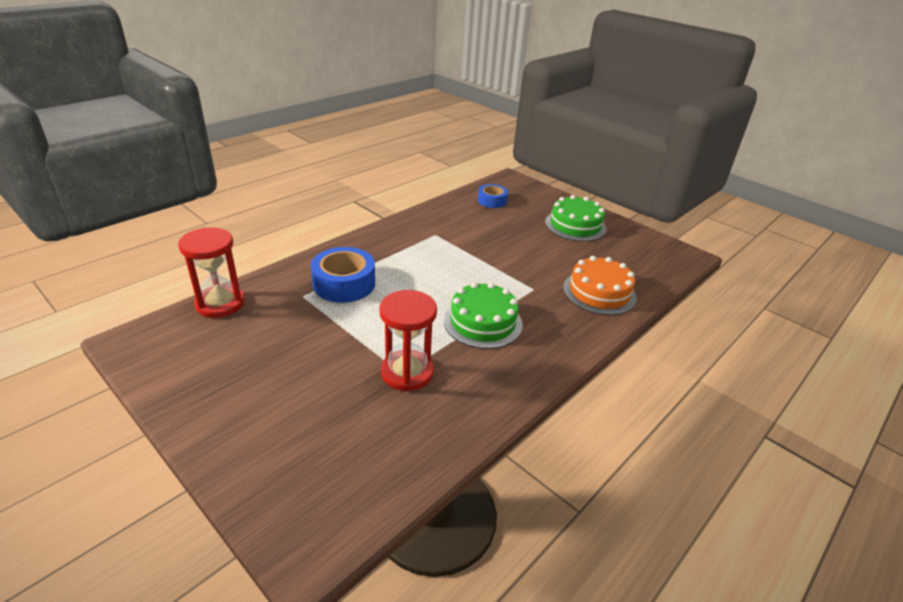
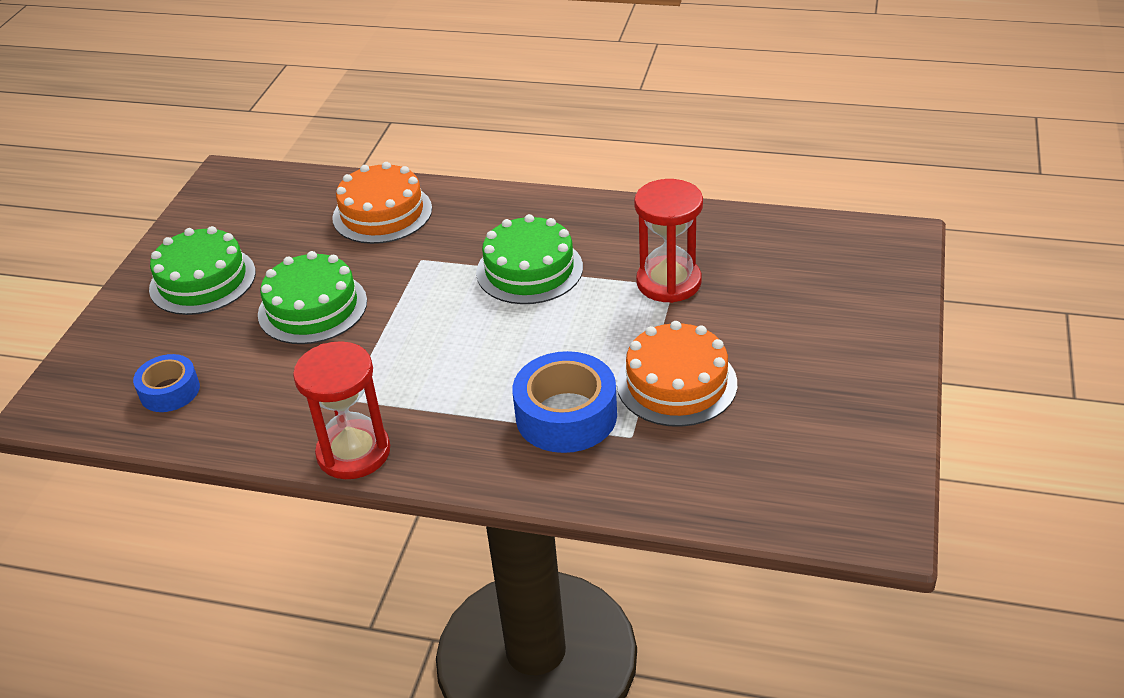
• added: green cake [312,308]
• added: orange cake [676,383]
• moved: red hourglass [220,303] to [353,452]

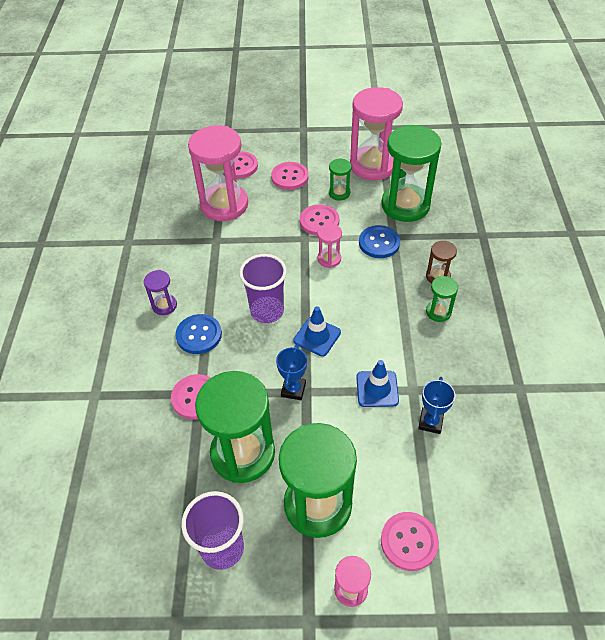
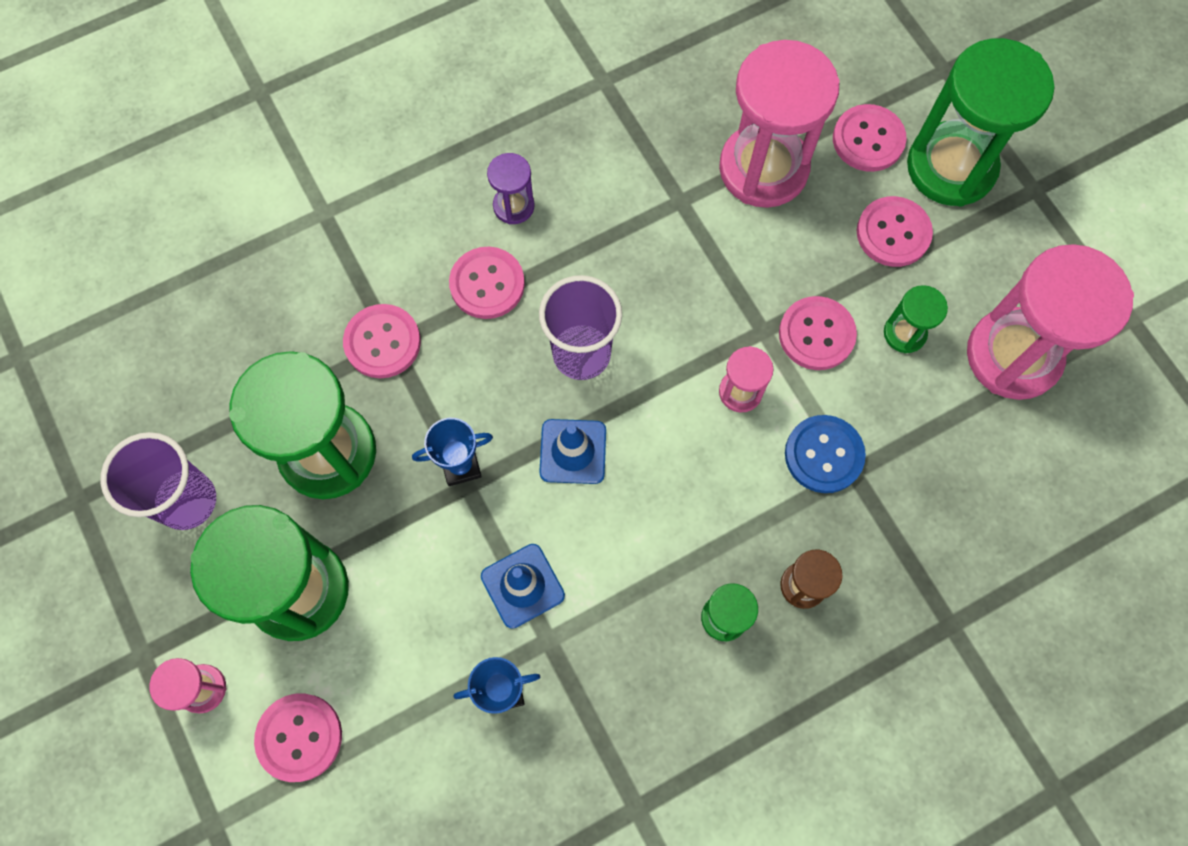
• moved: green hourglass [405,205] to [951,167]
• recoloured: blue button [199,335] to pink button [487,284]

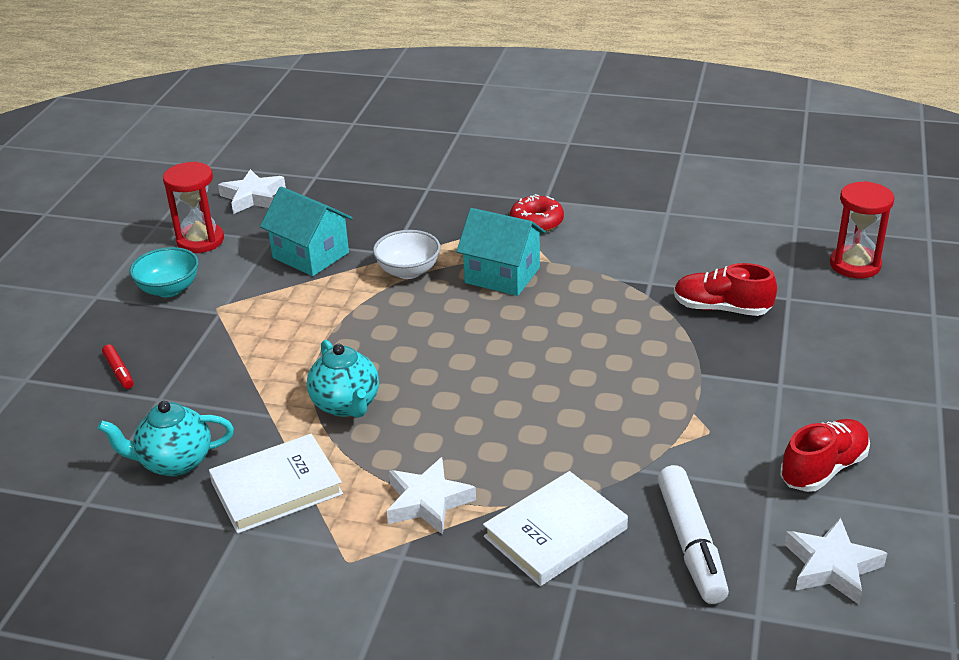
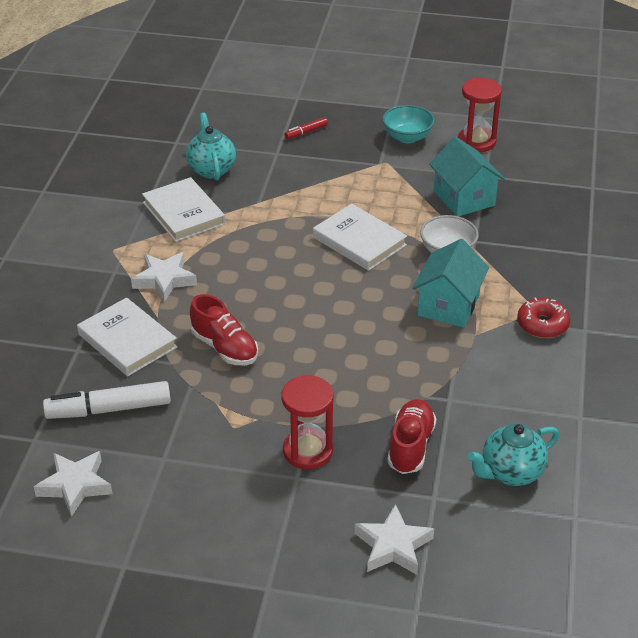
• added: white book [359,241]
• moved: white star [253,197] to [393,546]
• moved: turquoise teapot [346,405] to [510,472]
• moved: red shoe [823,469] to [224,348]
• moved: red hourglass [855,265] to [308,451]
• turned: turquoise house [311,255] = [464,198] 60 degrees counterclockwise

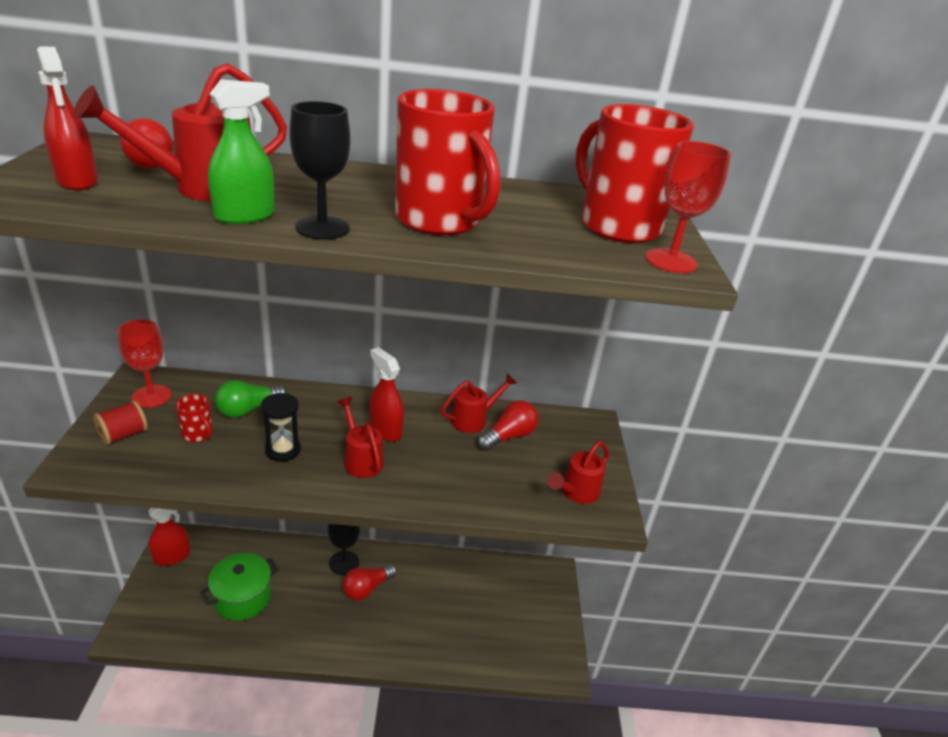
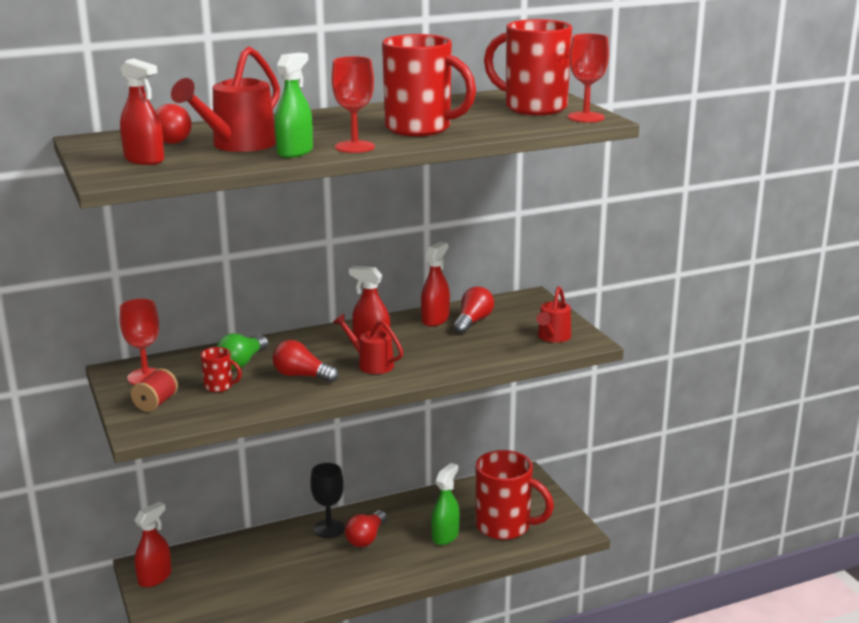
• removed: green pot [242,598]
• added: green spray bottle [445,536]
• added: red mug [505,526]
• replaced: black hourglass [283,450] to red light bulb [302,376]
• replaced: red watering can [473,419] to red spray bottle [435,319]
• recoloured: black goblet [322,228] to red goblet [355,147]

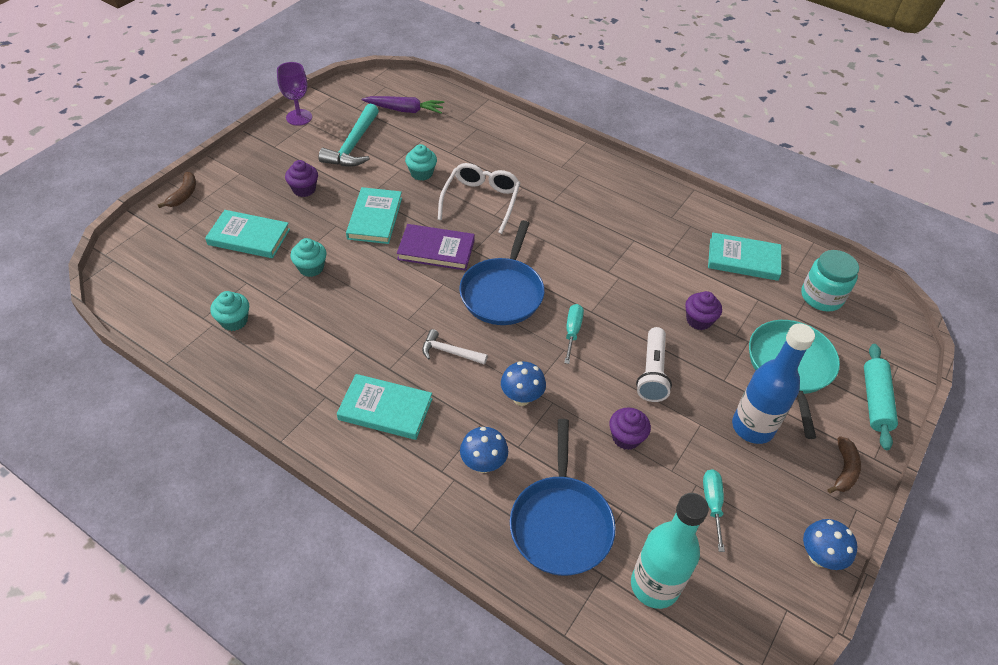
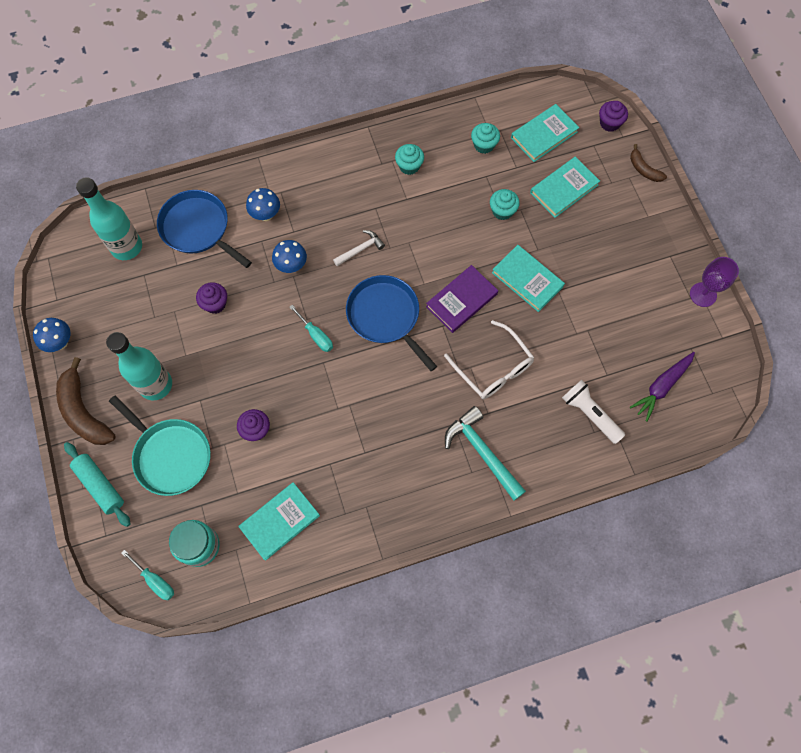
• moved: purple cupcake [304,189] to [609,123]
• moved: turquoise hammer [353,145] to [482,452]
• moved: turquoise book [385,409] to [544,135]
• moved: turquoise cupcake [421,173] to [409,166]
• moved: white flashlight [652,372] to [590,414]
• moved: turquoise screwdriver [712,504] to [155,580]
• recoloured: blue bottle [752,427] to turquoise bottle [156,385]
• resized: brown banana [844,470] = [84,411] x1.83

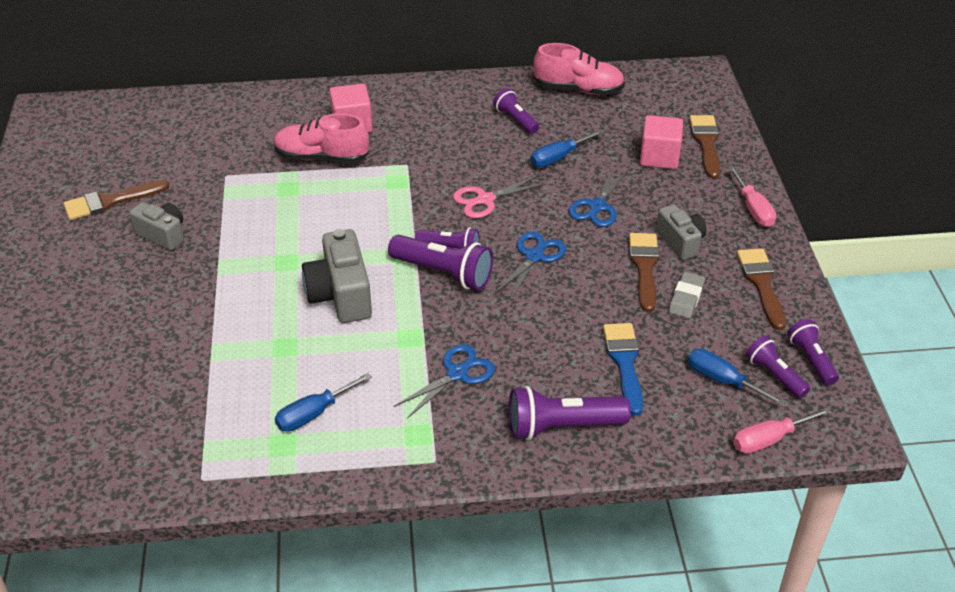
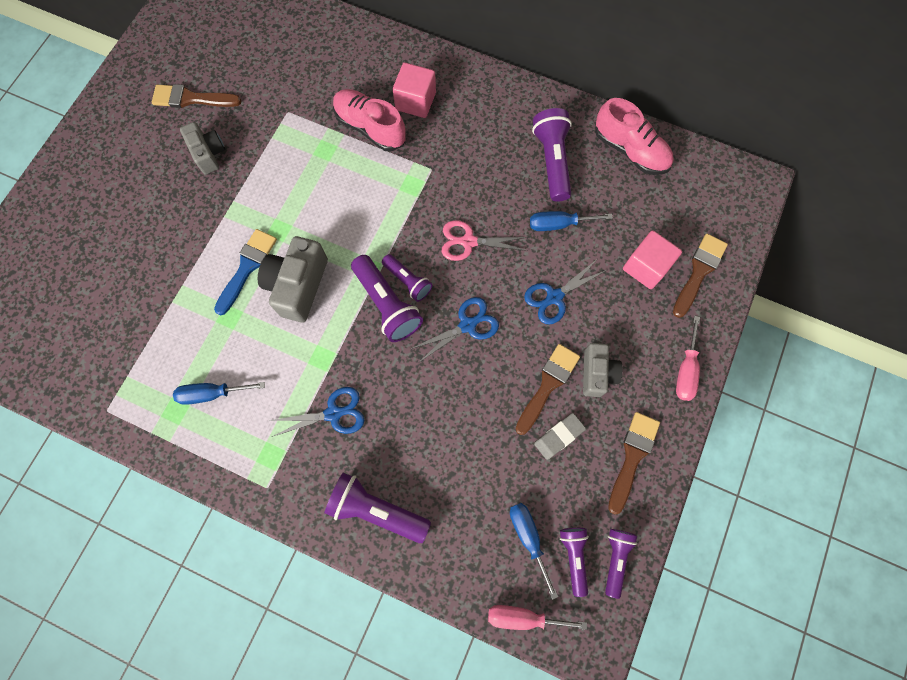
• moved: blue brush [624,363] to [247,267]
• resized: purple flashlight [516,120] = [552,161] x1.63

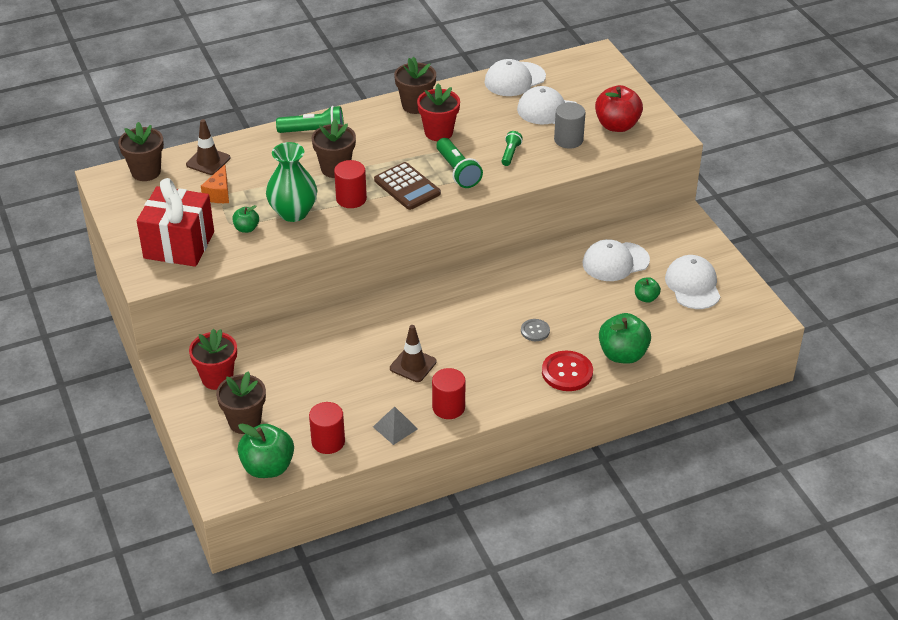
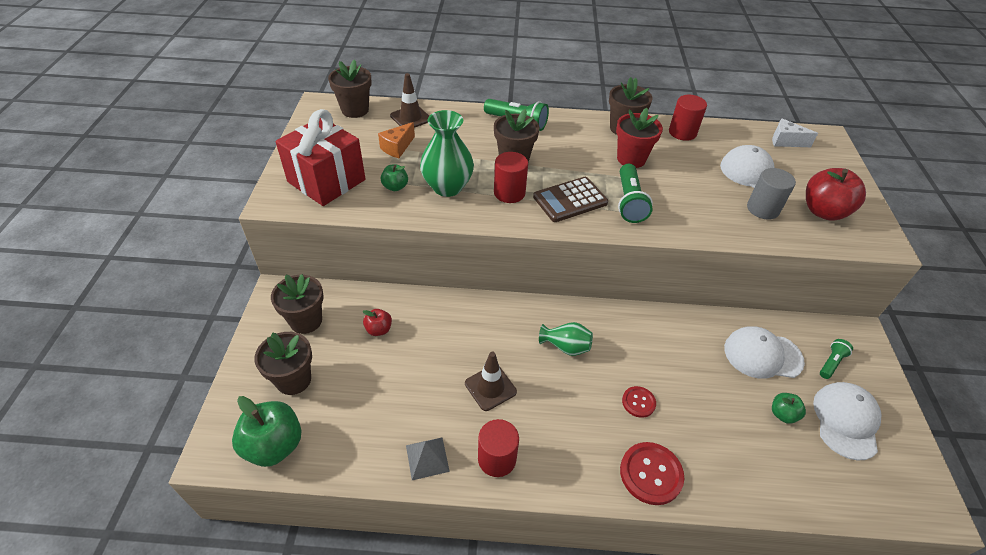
• removed: white cap [514,79]
• removed: green apple [622,354]
• added: red apple [379,329]
• added: green vase [566,347]
• added: white cheese [785,141]
• moved: red cylinder [328,442] to [682,132]
• moved: green flashlight [510,154] to [831,363]
• recoloured: red flower pot [217,378] to brown flower pot [306,321]
• recoloured: grey button [535,331] to red button [638,402]
• turned: brown calculator [407,187] = [570,200] 75 degrees clockwise

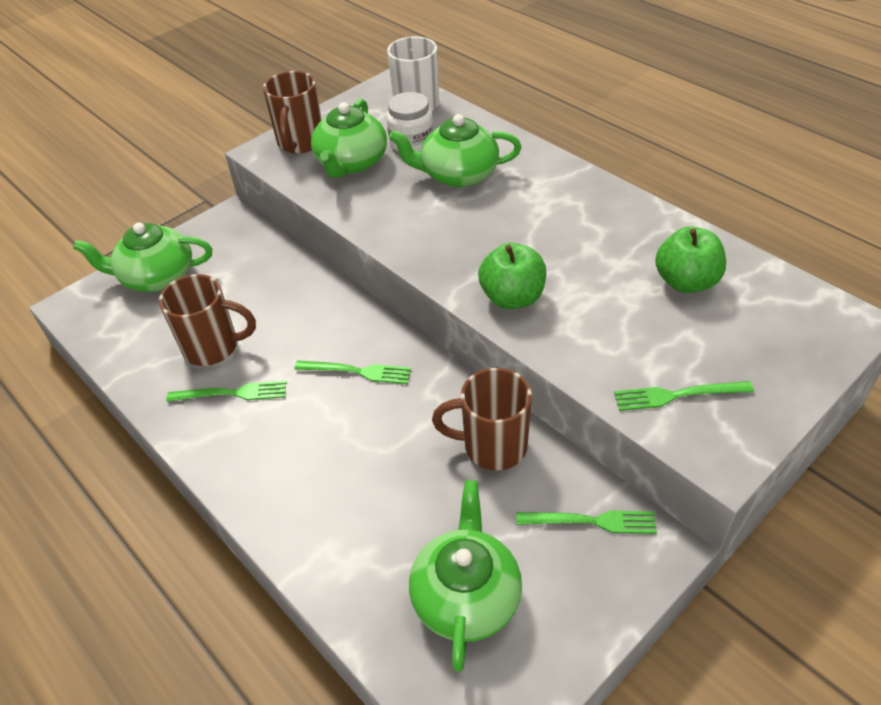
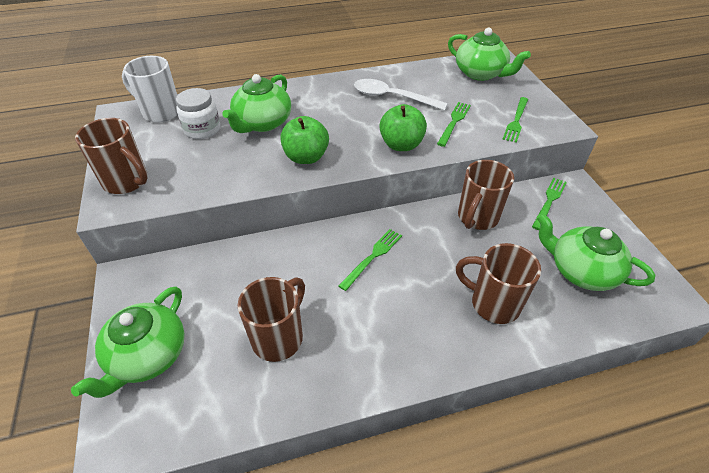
• added: white spoon [392,97]
• added: brown mug [493,303]
• moved: green fork [232,393] to [454,122]
• moved: green teapot [351,163] to [480,73]
• moved: green apple [686,282] to [306,157]

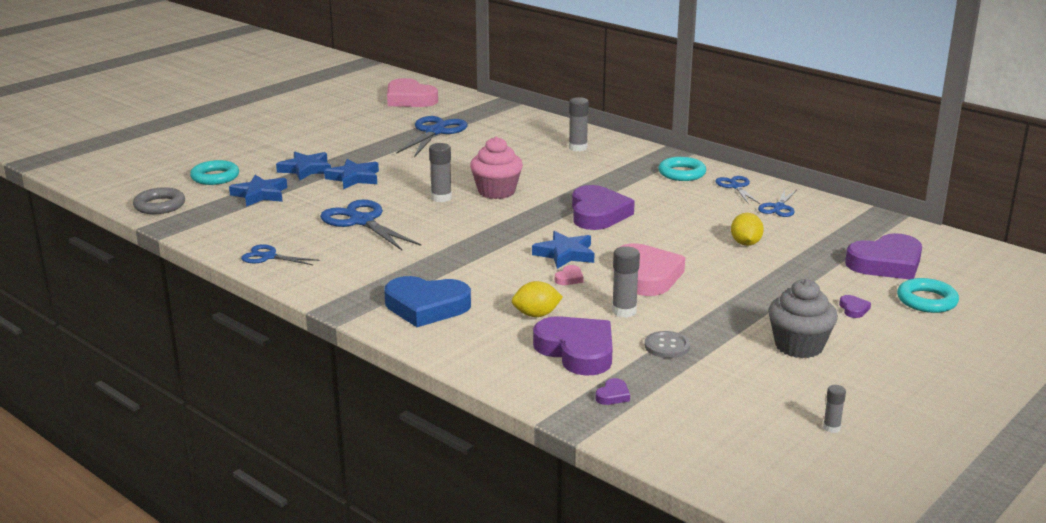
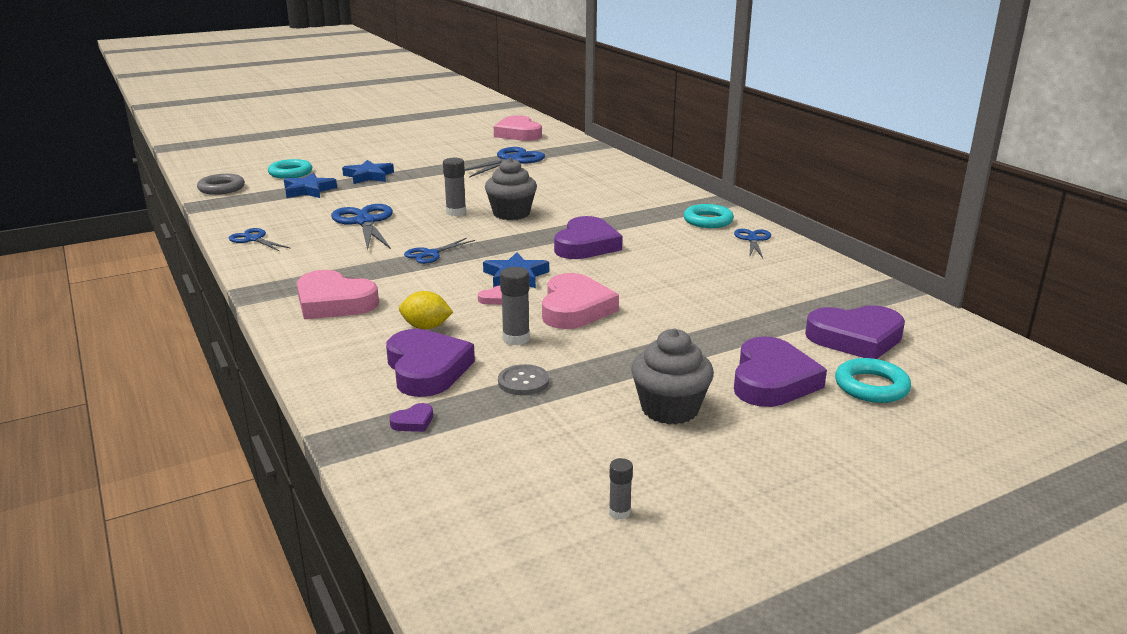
• removed: blue star [354,178]
• removed: grey glue stick [578,148]
• removed: yellow lemon [745,243]
• moved: blue scissors [778,207] to [430,254]
• recoloured: blue heart [426,307] to pink heart [334,302]
• recoloured: pink cupcake [496,191] to grey cupcake [511,214]
• resized: purple heart [853,309] = [772,380] x2.50

